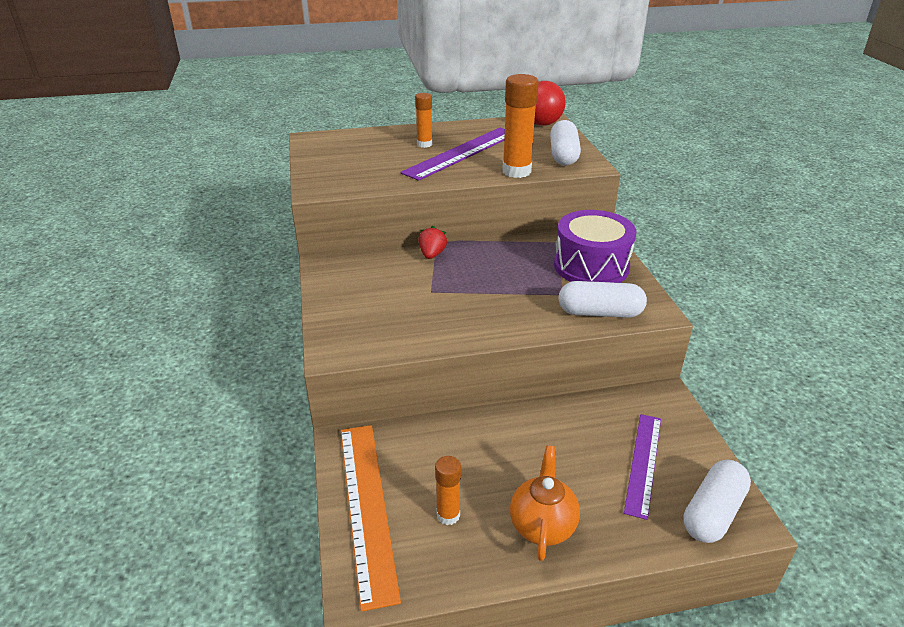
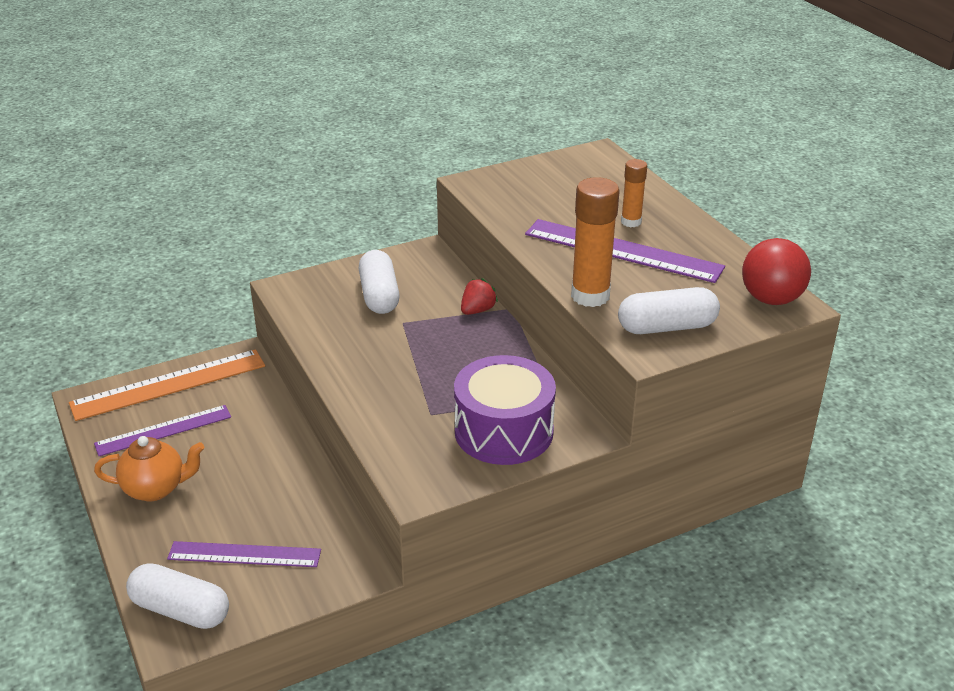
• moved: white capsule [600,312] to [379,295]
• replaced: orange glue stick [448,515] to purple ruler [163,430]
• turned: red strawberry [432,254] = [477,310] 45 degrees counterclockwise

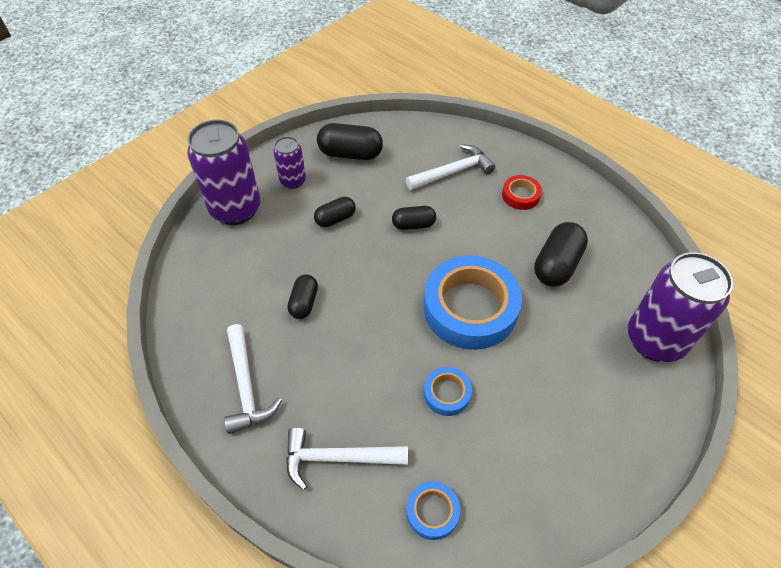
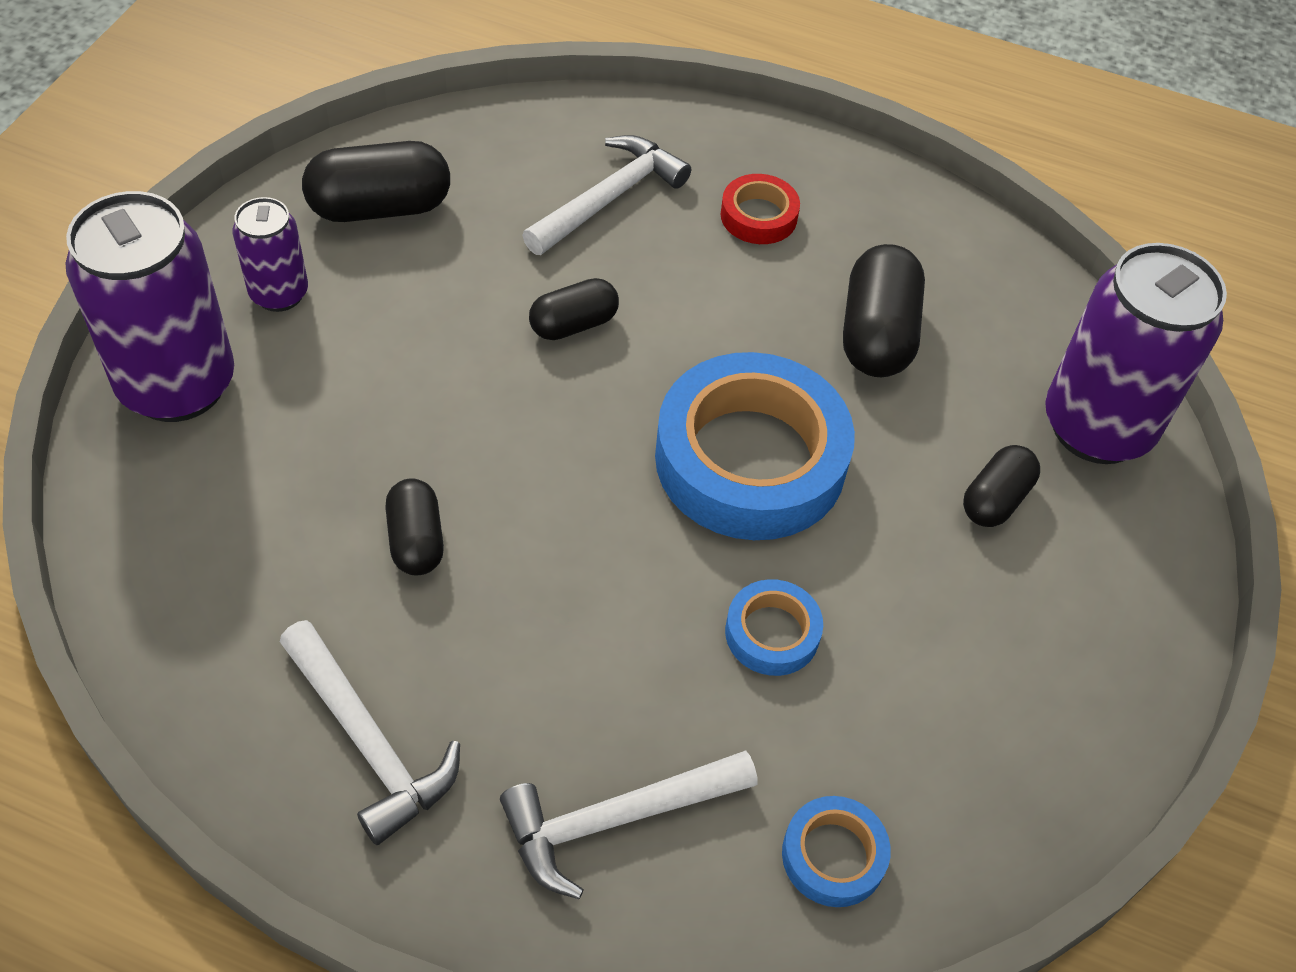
• moved: black capsule [335,219] to [995,499]

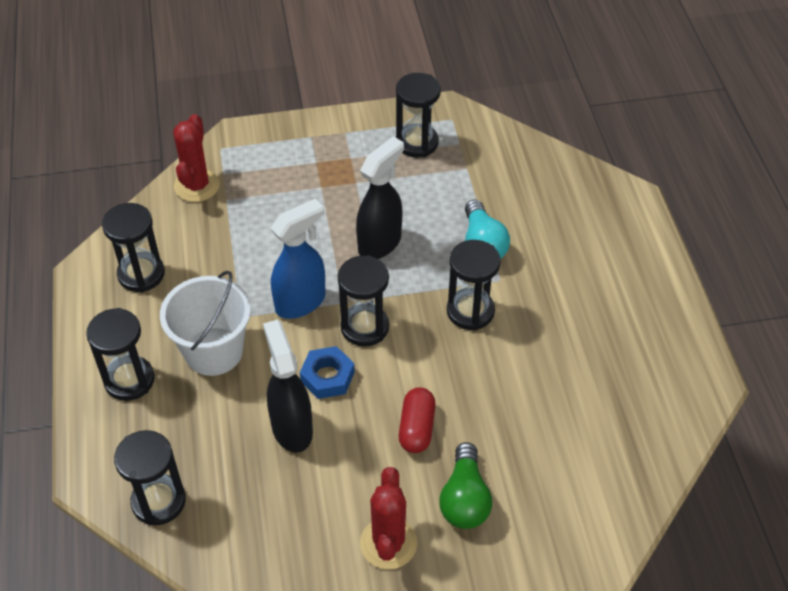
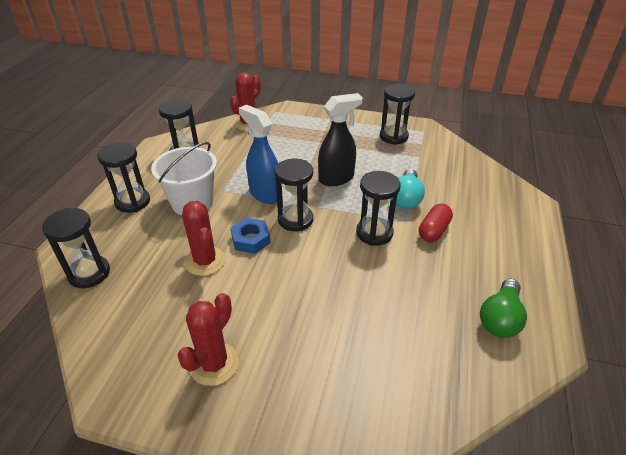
• moved: red capsule [416,428] to [433,231]
• moved: green light bulb [464,499] to [500,319]
• replaced: black spray bottle [292,428] to red cactus [205,261]
• turned: blue spray bottle [301,302] = [264,194] 120 degrees counterclockwise

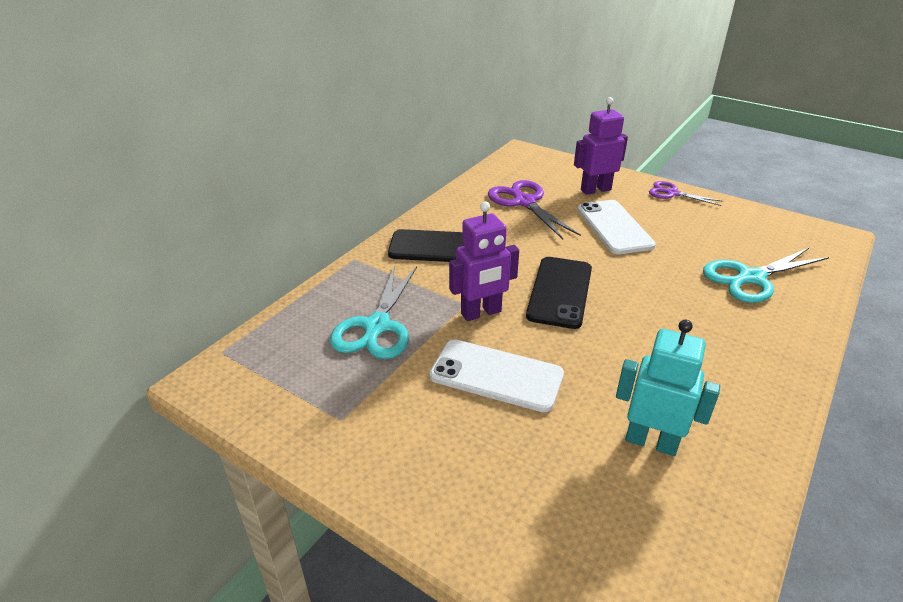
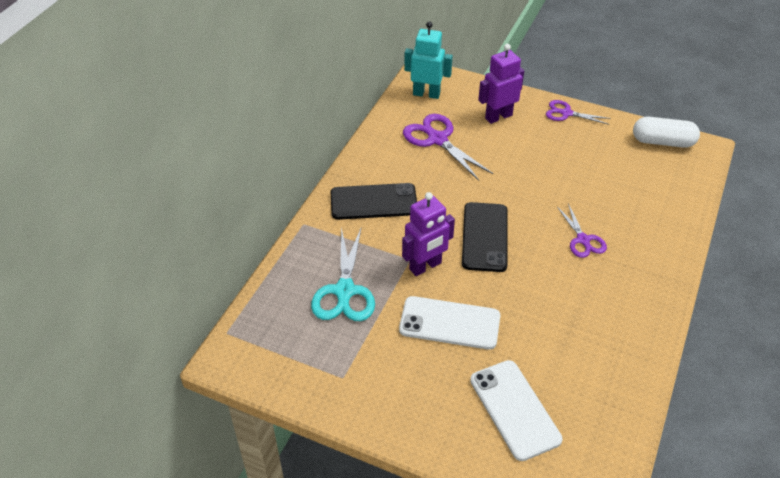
• removed: turquoise scissors [751,278]
• added: purple scissors [583,240]
• added: white capsule [663,142]
• moved: white phone [614,227] to [514,409]
• moved: turquoise robot [651,441] to [426,94]

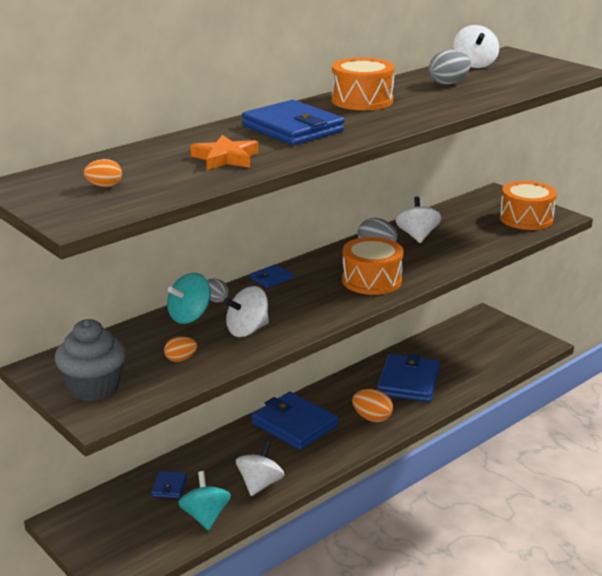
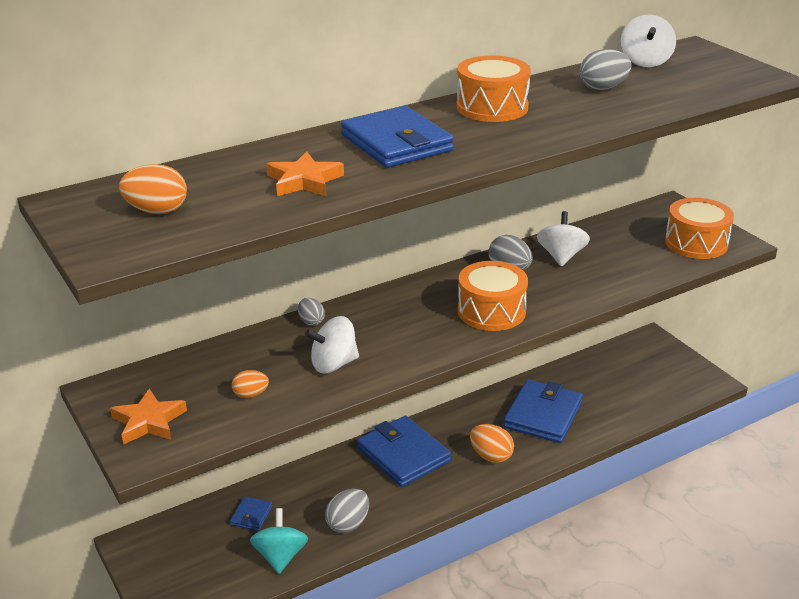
• removed: turquoise spinning top [190,316]
• removed: blue wallet [271,278]
• replaced: grey cupcake [94,388] to orange star [149,421]
• replaced: white spinning top [260,484] to grey egg [348,524]
• resized: orange egg [104,186] = [157,211] x1.58

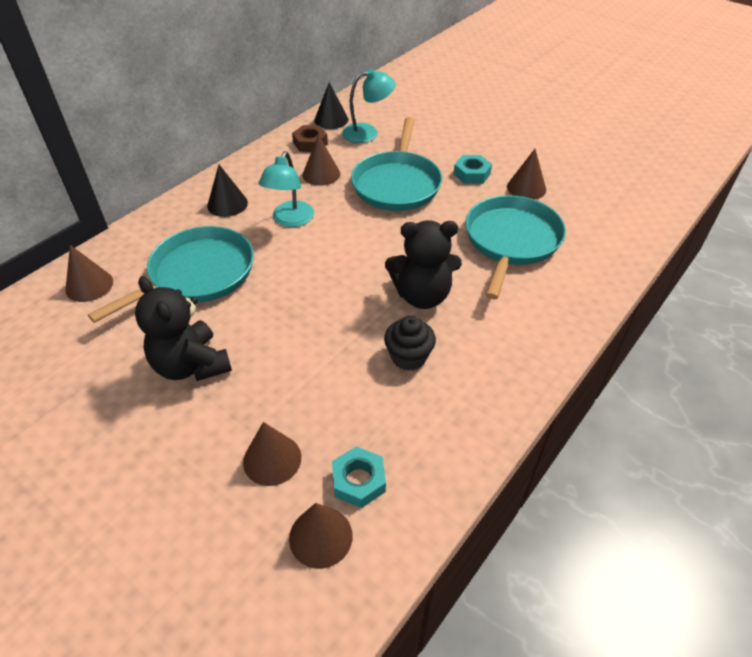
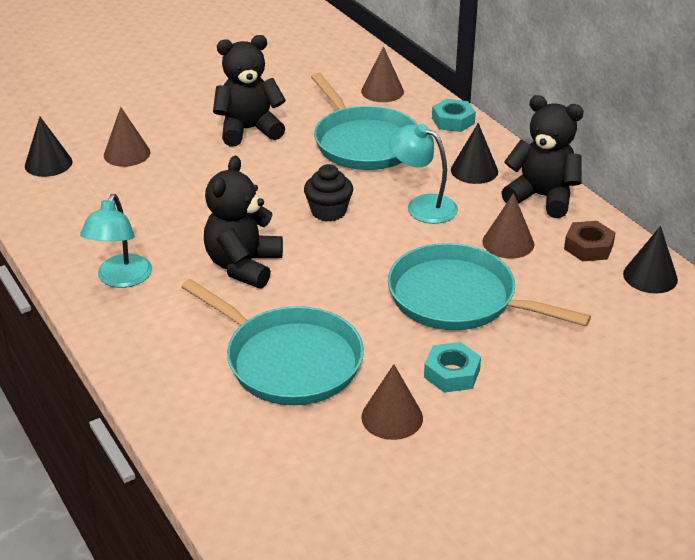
• added: black teddy bear [542,197]
• moved: turquoise nut [359,481] to [453,121]
• moved: turquoise lamp [368,133] to [121,279]
• moved: black cupcake [408,357] to [328,211]
• recoloured: brown cone [320,537] to black cone [48,163]

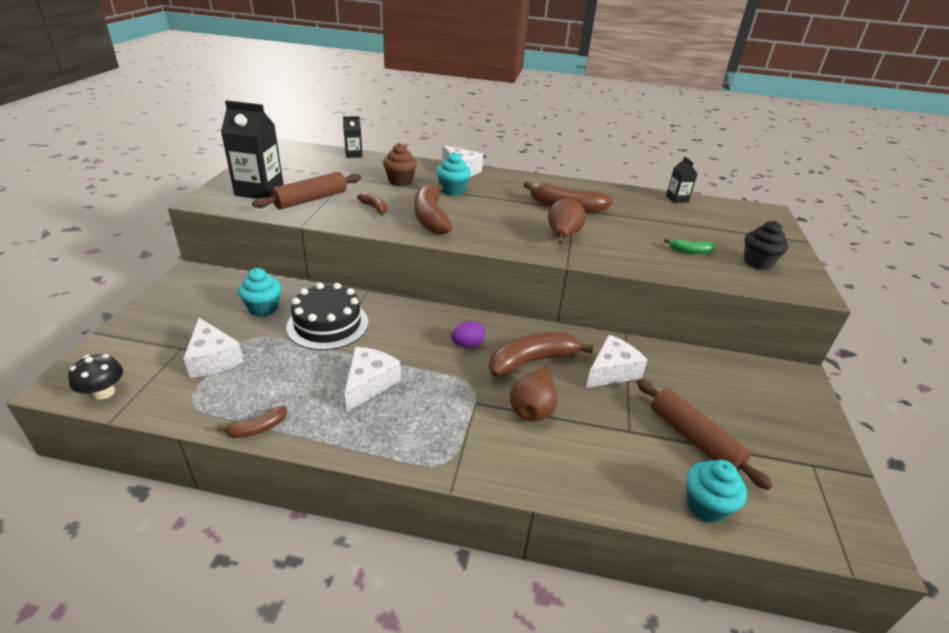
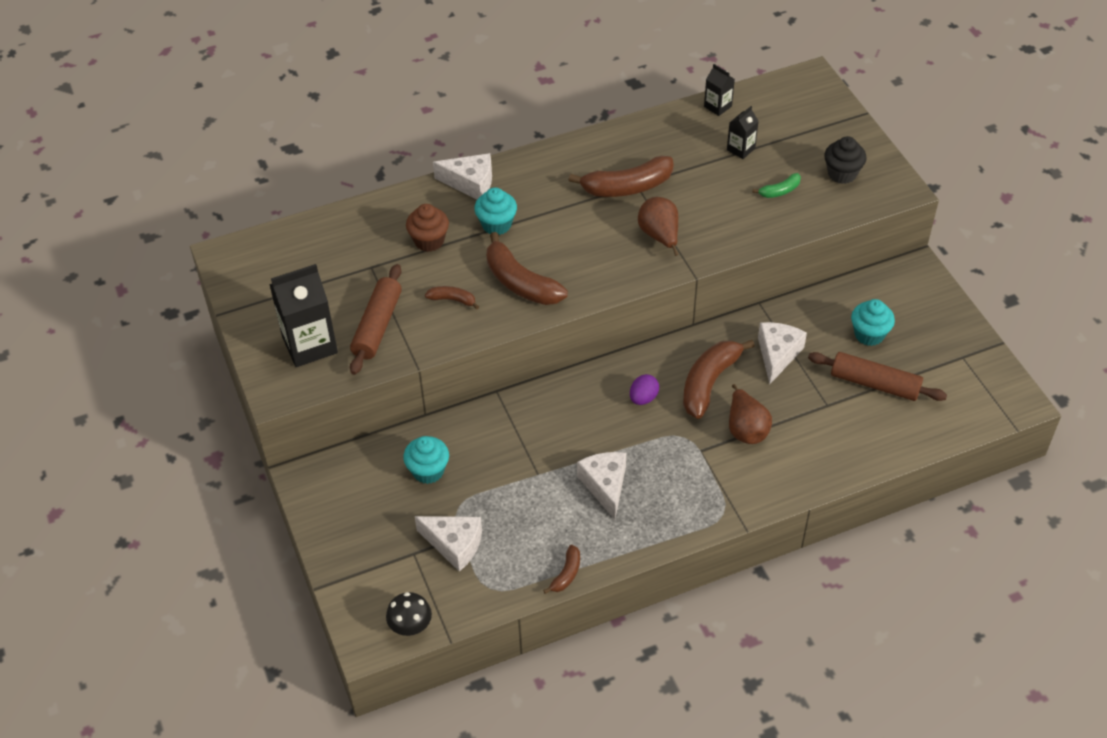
• removed: black cake [328,324]
• moved: black carton [353,154] to [741,149]
• moved: turquoise cupcake [706,506] to [869,334]

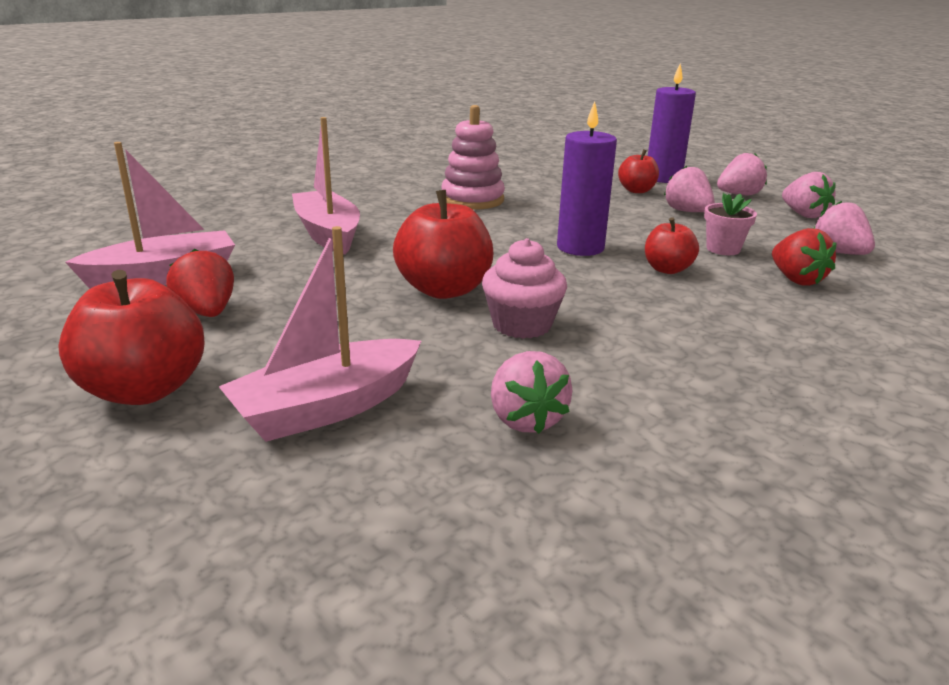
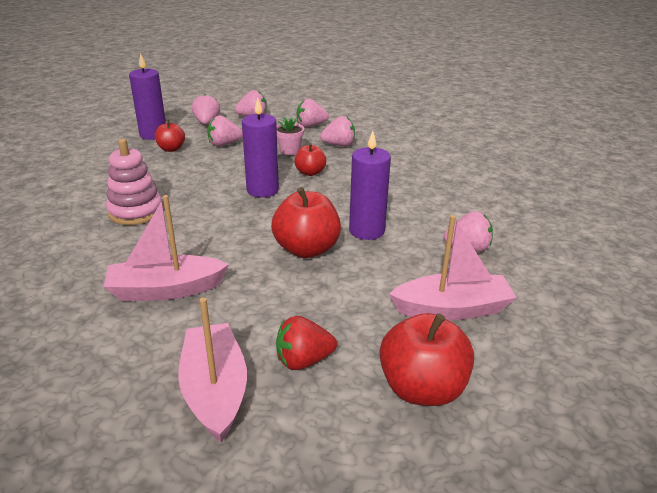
• replaced: pink cupcake [521,325] to purple candle [366,230]
• recoloured: red strawberry [796,279] to pink strawberry [339,145]
• turned: pink boat [327,408] = [452,309] 75 degrees counterclockwise

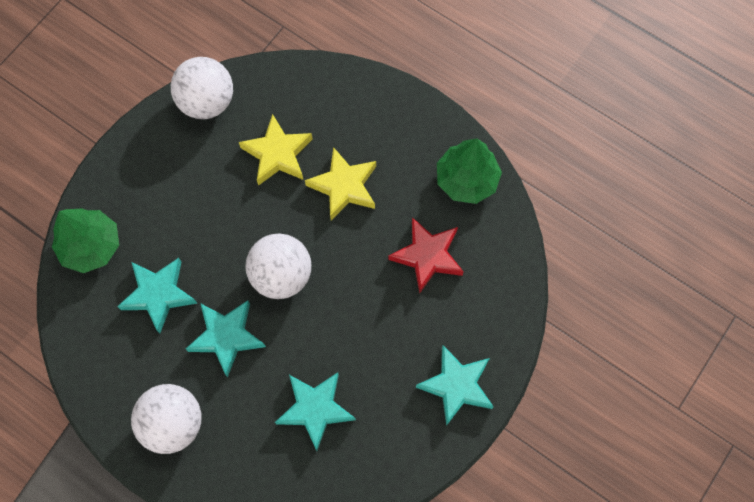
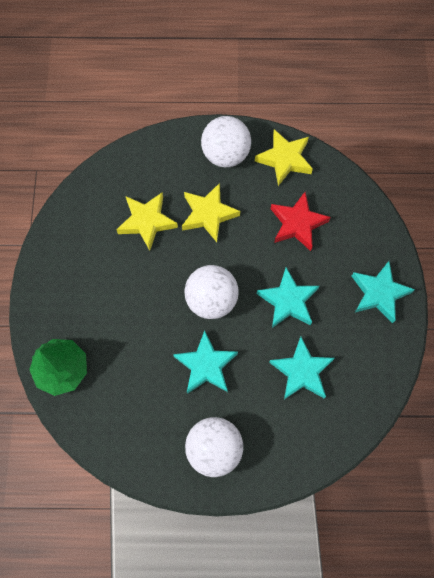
• moved: turquoise star [158,294] to [288,301]
• moved: white ball [207,102] to [225,154]
• replaced: green tree [466,180] to yellow star [284,159]

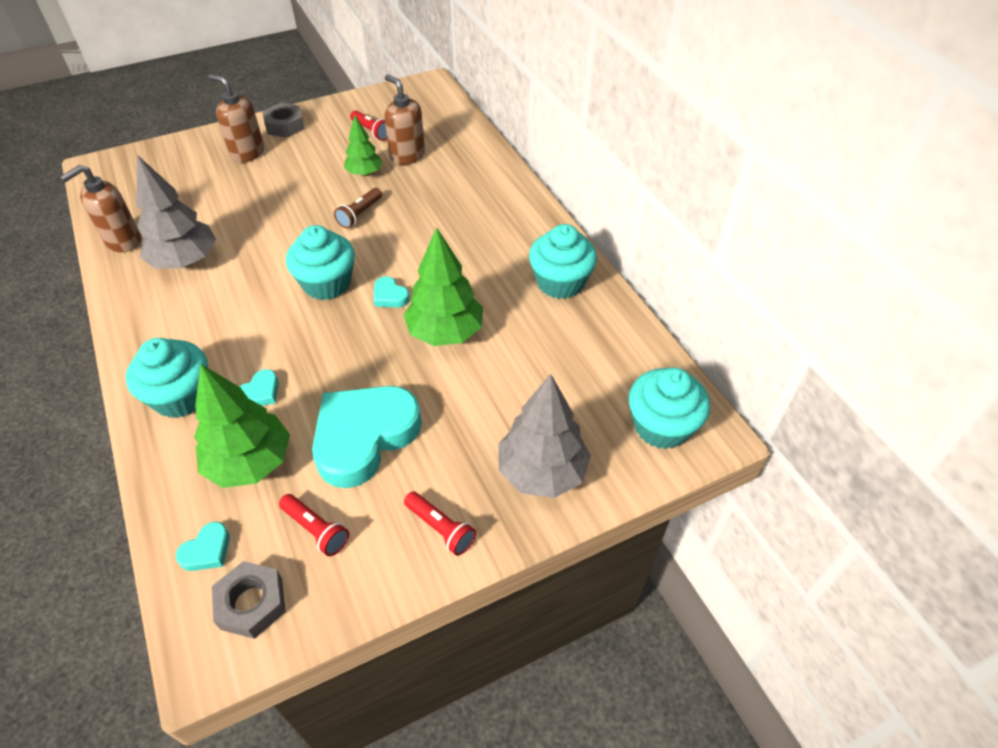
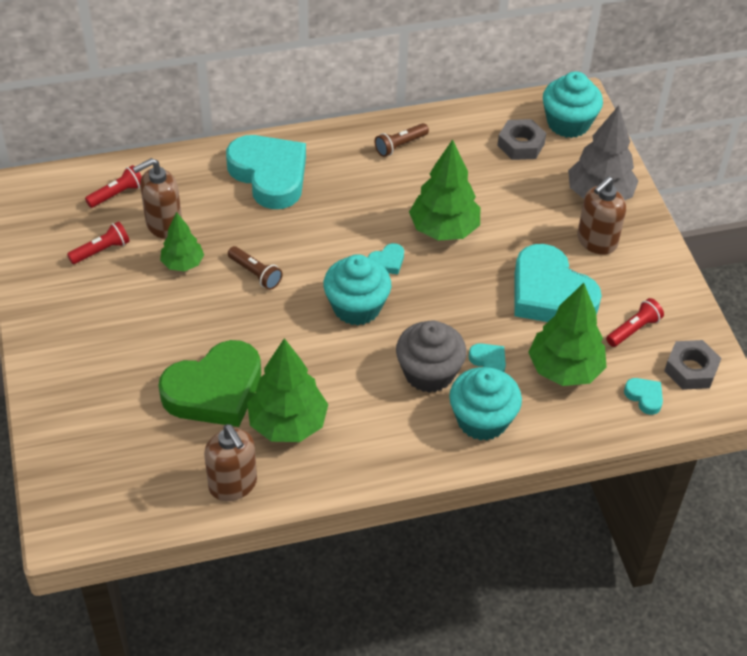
• added: green heart [215,390]
• added: turquoise heart [269,175]
• added: grey cupcake [429,373]
• moved: brown soap dispenser [247,153] to [596,241]
• moved: grey nut [285,125] to [521,144]
• moved: red flashlight [440,528] to [117,194]
• replaced: turquoise cupcake [560,282] to brown flashlight [400,145]
• recoloured: grey tree [185,261] to green tree [287,424]

